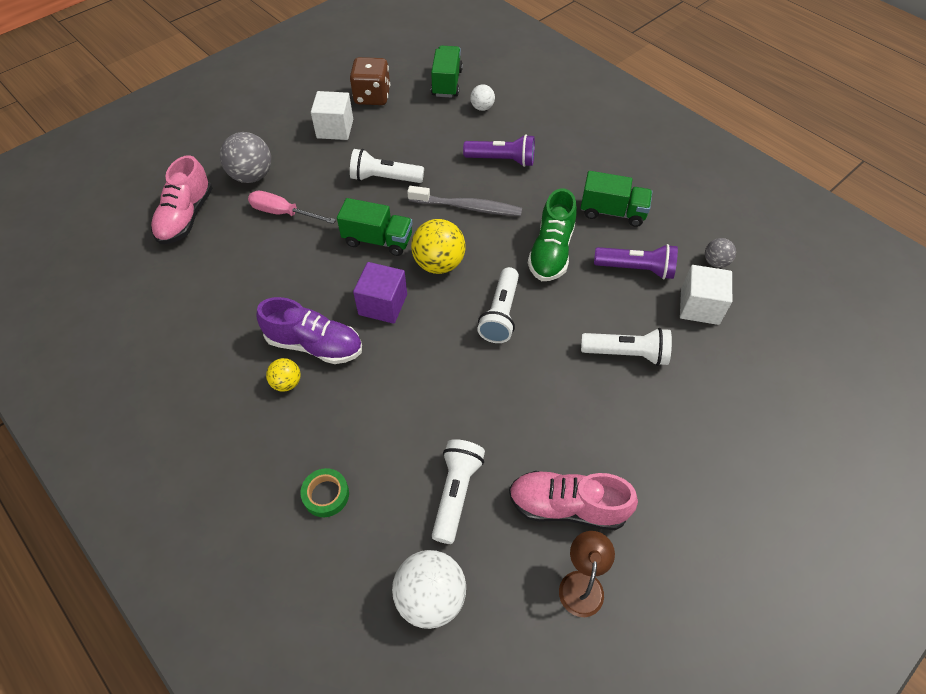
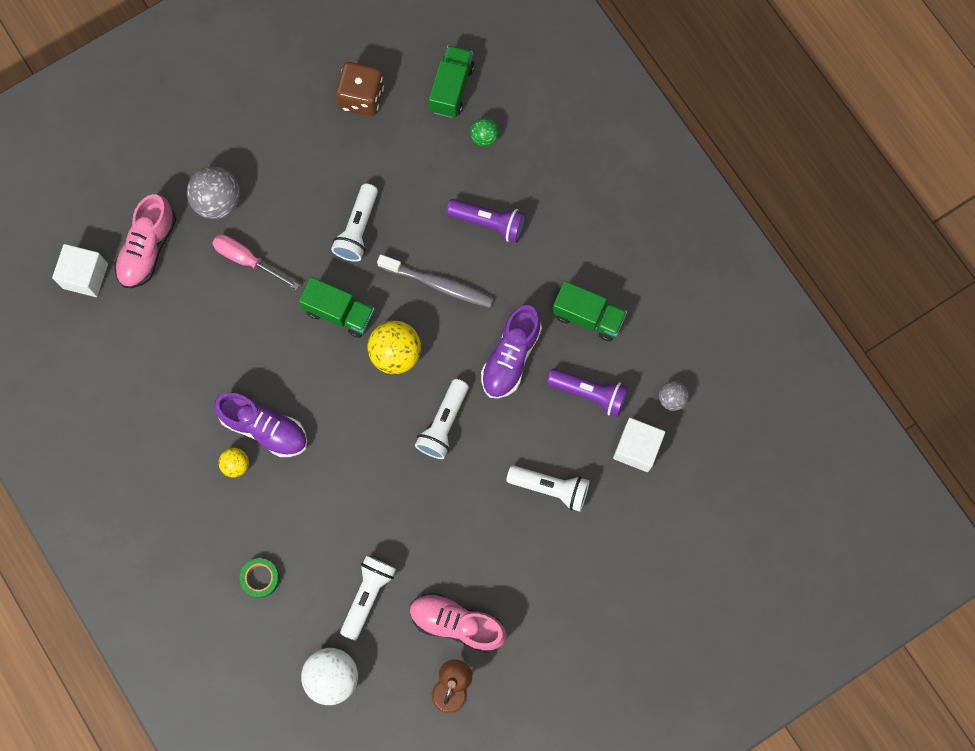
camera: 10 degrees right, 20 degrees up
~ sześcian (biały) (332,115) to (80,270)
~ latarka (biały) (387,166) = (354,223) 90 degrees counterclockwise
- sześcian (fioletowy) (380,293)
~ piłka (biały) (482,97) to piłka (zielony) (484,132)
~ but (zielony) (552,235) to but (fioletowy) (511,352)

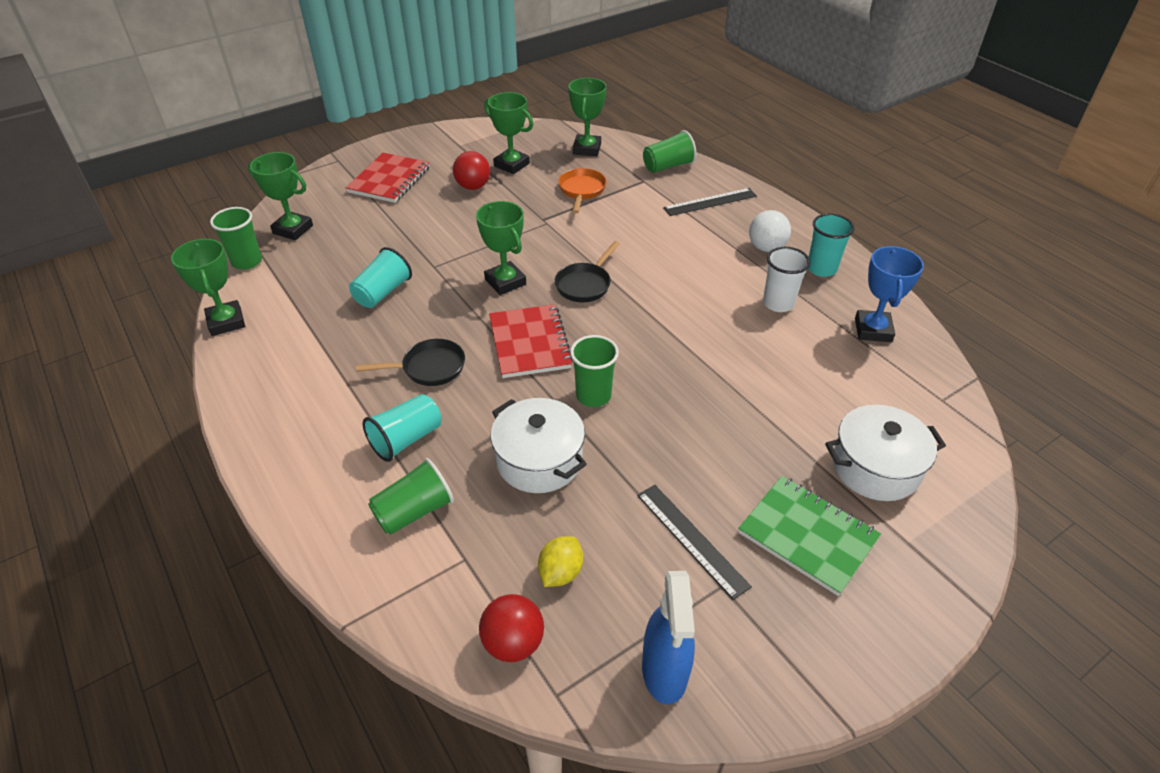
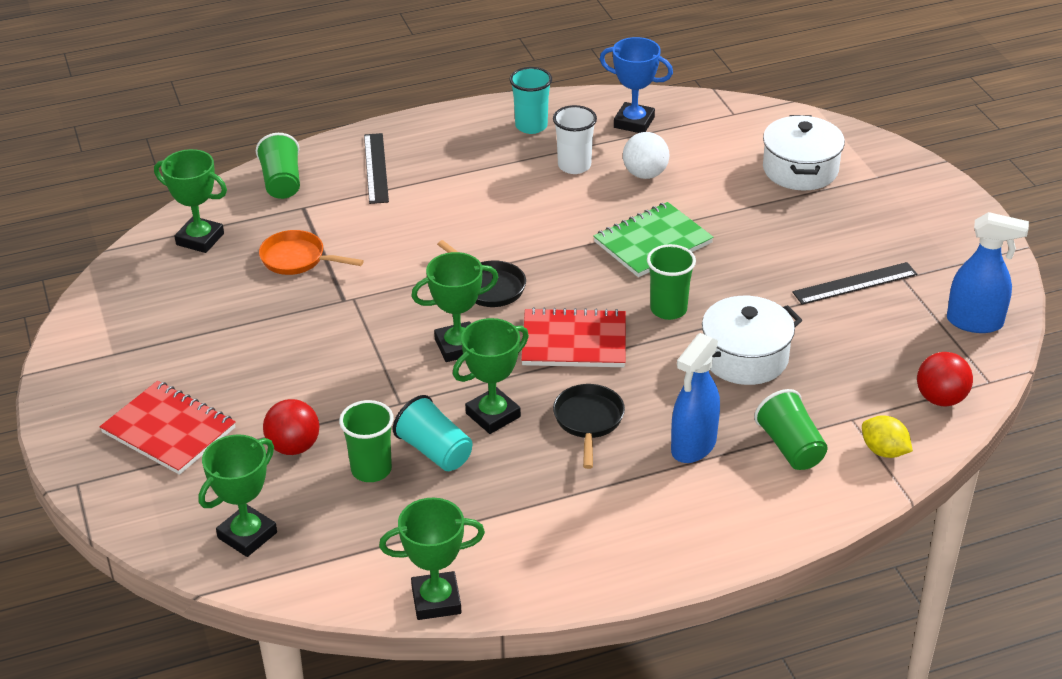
camera: 75 degrees left, 5 degrees down
~ szklanka (zielony) (236,238) to (366,441)
~ szklanka (turkusowy) (402,428) to spryskiwacz (niebieski) (695,398)
~ piłka (czerwony) (471,170) to (291,427)
~ puchar (zielony) (508,133) to (491,376)
~ cytryna (żółty) (560,561) to (887,436)
~ zeszyt (zielony) (809,536) to (653,239)
~ piłka (biały) (770,231) to (646,155)

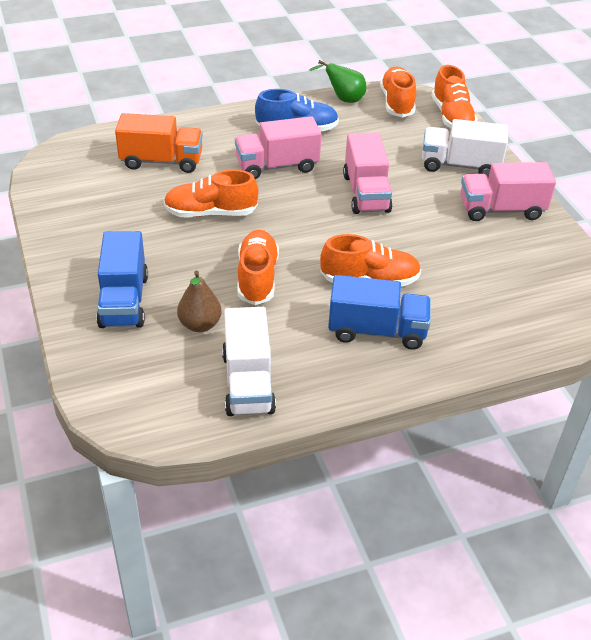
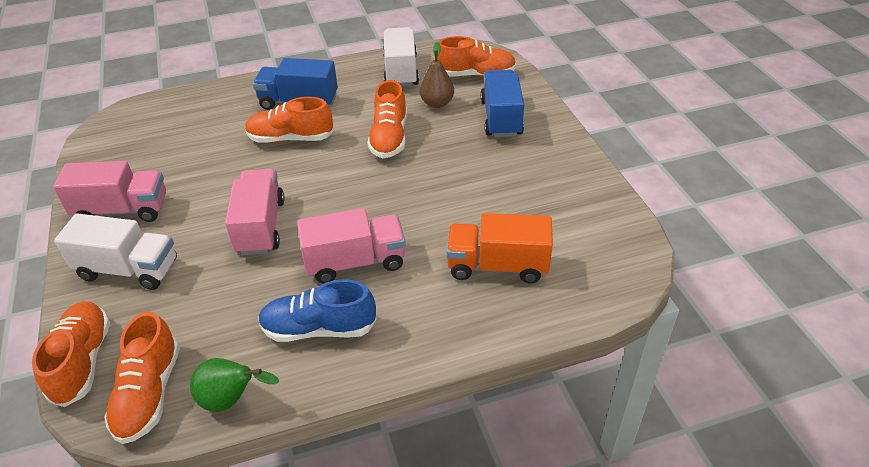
camera: 175 degrees left, 0 degrees up
~ but (pomarańczowy) (211,193) to (476,56)

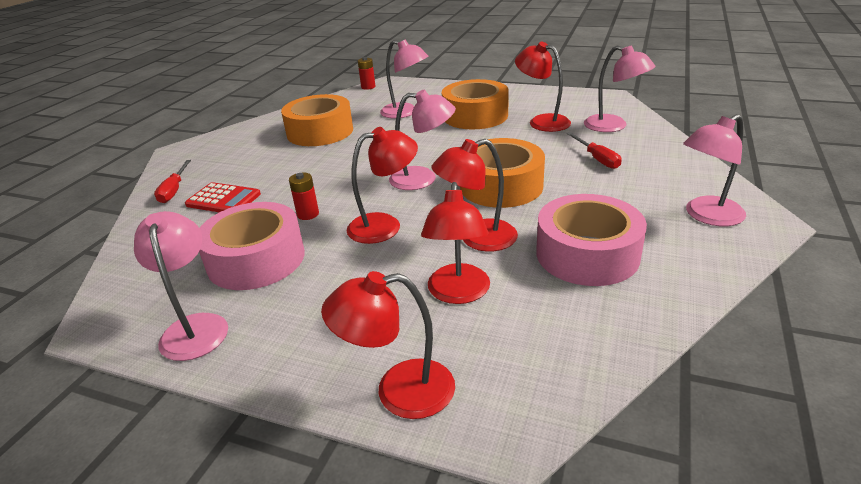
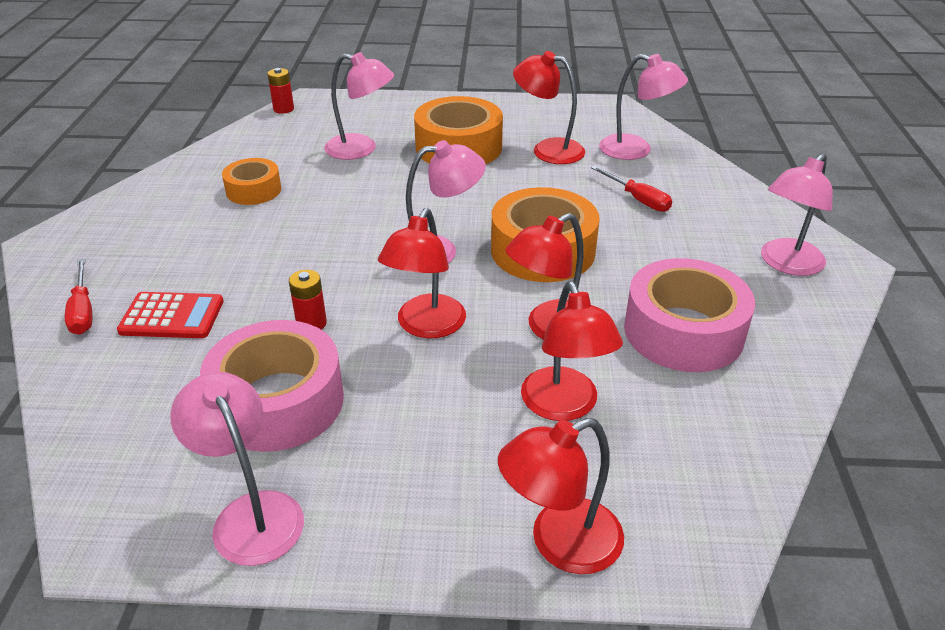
camera: 20 degrees left, 5 degrees up
~ taśma klejąca (pomarańczowy) (317,120) = (251,181) x0.58
~ lampka (czerwony) (382,185) = (422,273) 150 degrees clockwise

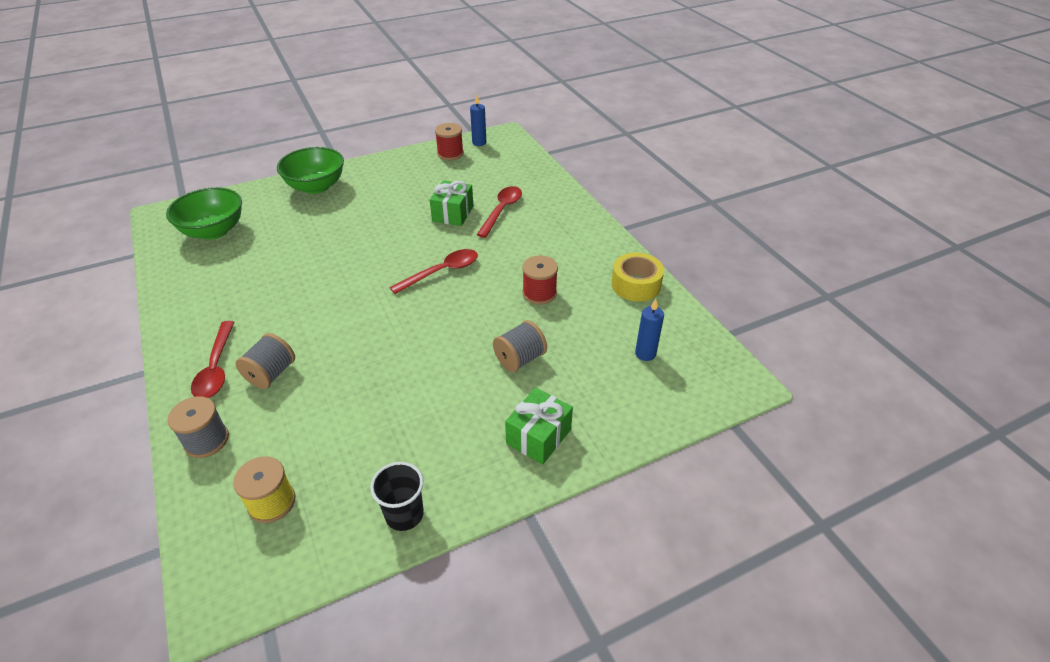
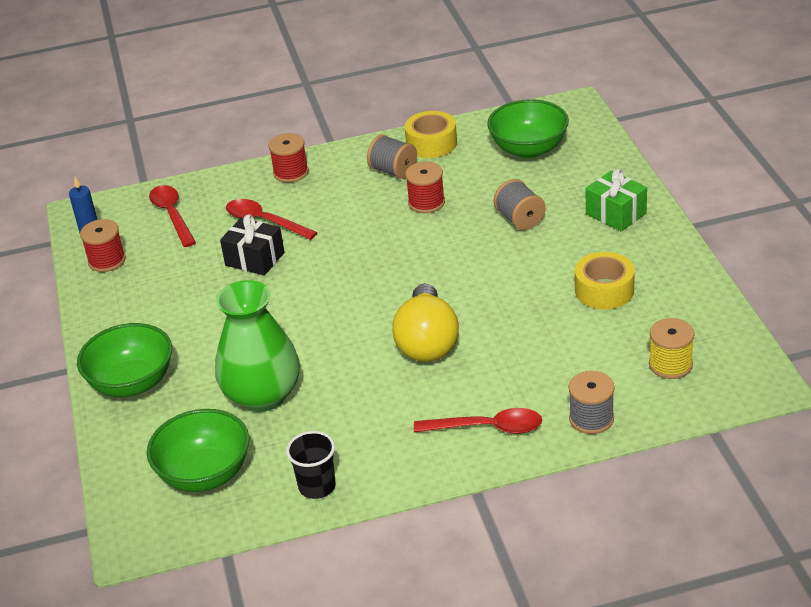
camera: 75 degrees left, 5 degrees down
~ szpulka (szary) (265,361) to (392,157)
~ szklanka (czarny) (397,496) to (311,465)
~ łyżka (czerwony) (434,271) to (172,216)
~ prezent (zielony) (451,203) to prezent (czarny) (252,245)
~ świeca (niebieski) (649,330) to miska (zielony) (528,128)
+ wazon (zielony) (257,346)
+ szpulka (czerwony) (289,158)
+ żarówka (żółty) (425,323)
+ taśma klejąca (żółty) (605,280)

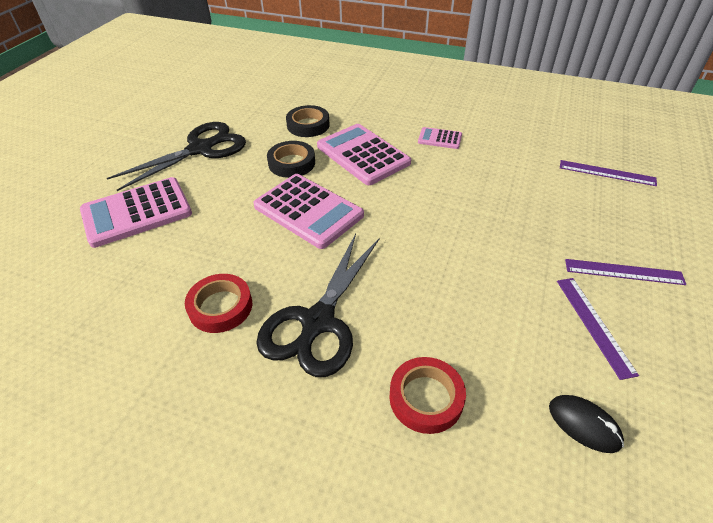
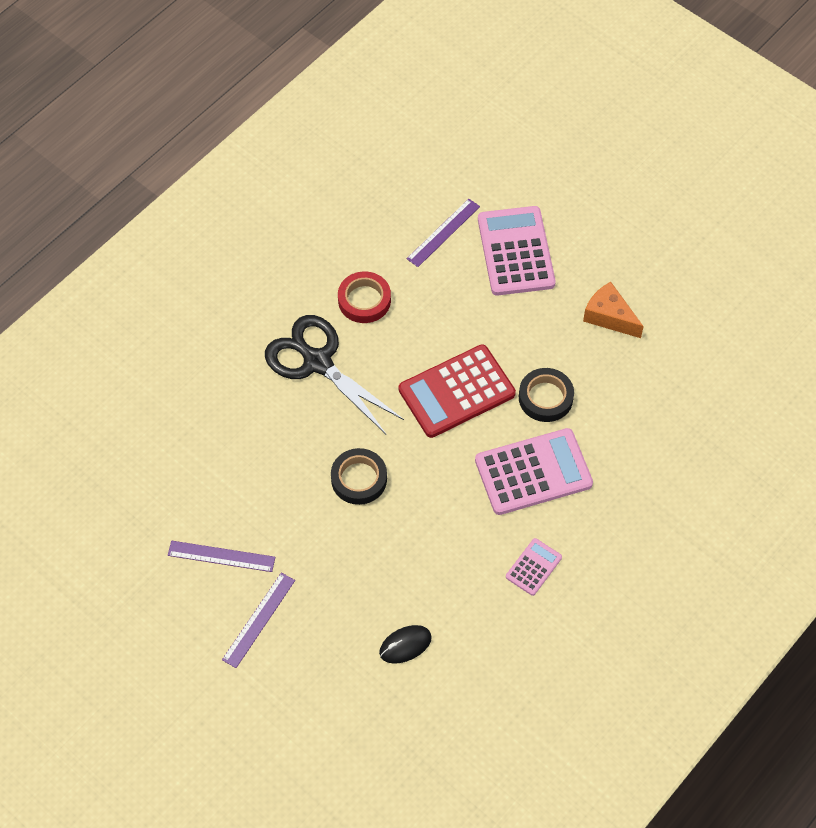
camera: 110 degrees right, 15 degrees up
~ nożyczki (czarny) (176,156) to ser (pomarańczowy) (613,310)
~ kalkulator (różowy) (308,211) to kalkulator (czerwony) (457,391)
~ taśma klejąca (czarny) (308,121) to (359,476)
- taśma klejąca (czerwony) (427,395)
~ myszka (czarny) (586,424) to (405,644)
~ linijka (fioletowy) (608,173) to (443,233)

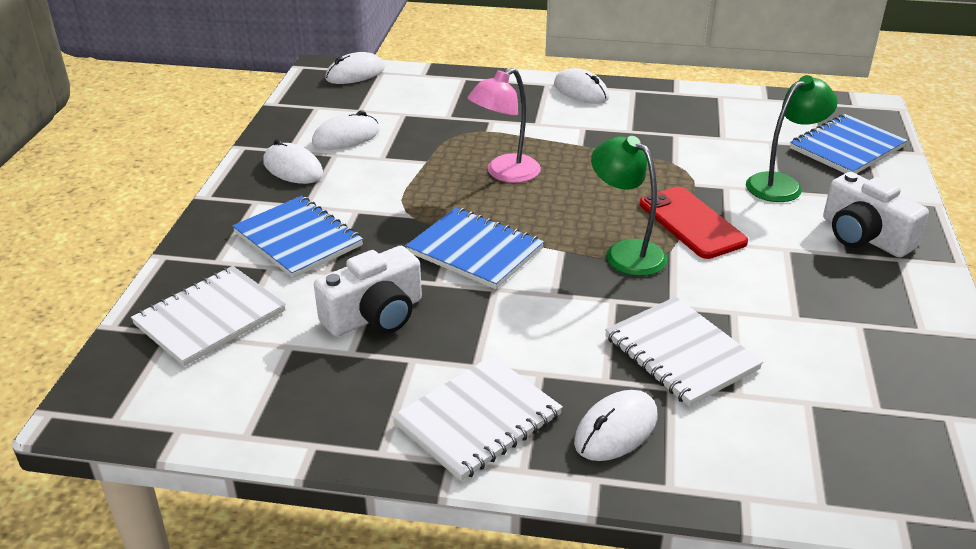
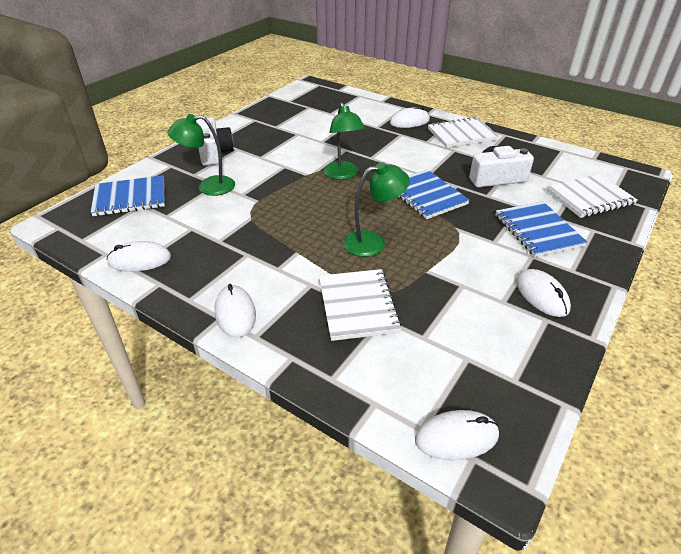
camera: 155 degrees left, 5 degrees up
~ myszka (biały) (346,130) to (138,256)
~ lampka (różowy) (504,125) to lampka (zielony) (377,209)
~ zeszyt (biały) (684,351) to (360,305)
- telefon (czerwony) (694,223)

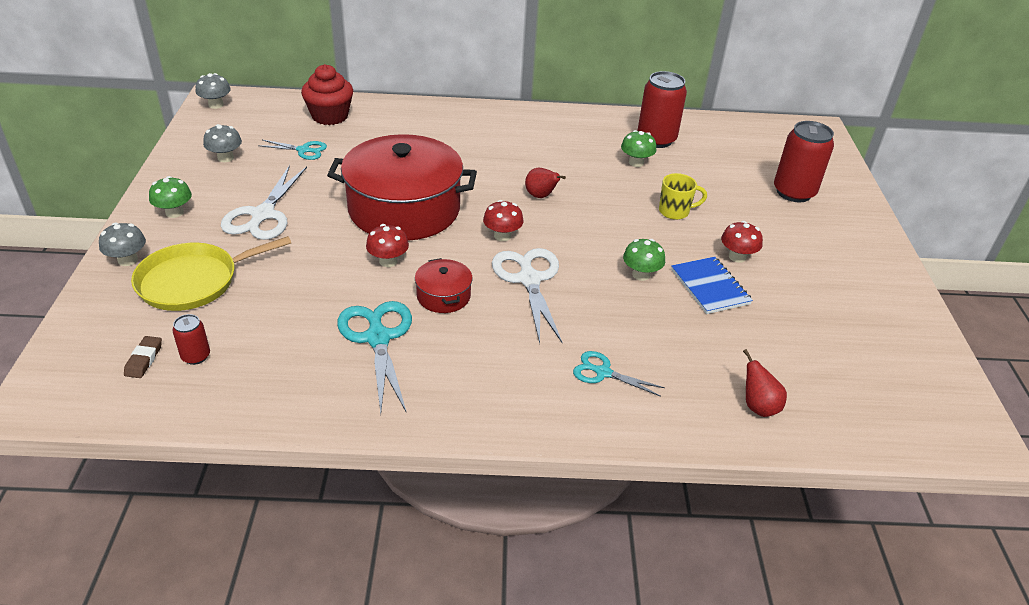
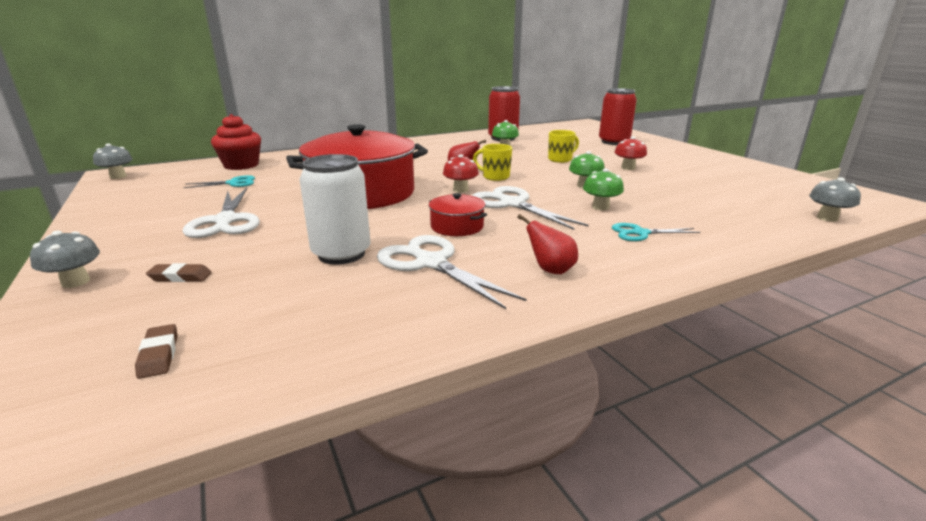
camera: 25 degrees left, 15 degrees down
~ patelnia (żółty) (211,273) to gumka do mazania (brązowy) (179,272)
~ grzyb (zielony) (170,197) to (603,189)
- puszka (czerwony) (191,339)
~ grzyb (szary) (222,143) to (835,199)
~ nożyczki (turkusowy) (374,357) to nożyczki (biały) (451,272)
- grzyb (czerwony) (387,245)
- zeszyt (niebieski) (712,285)
~ gruszka (czerwony) (765,383) to (547,244)
+ puszka (biały) (334,209)
+ kubek (żółty) (492,162)

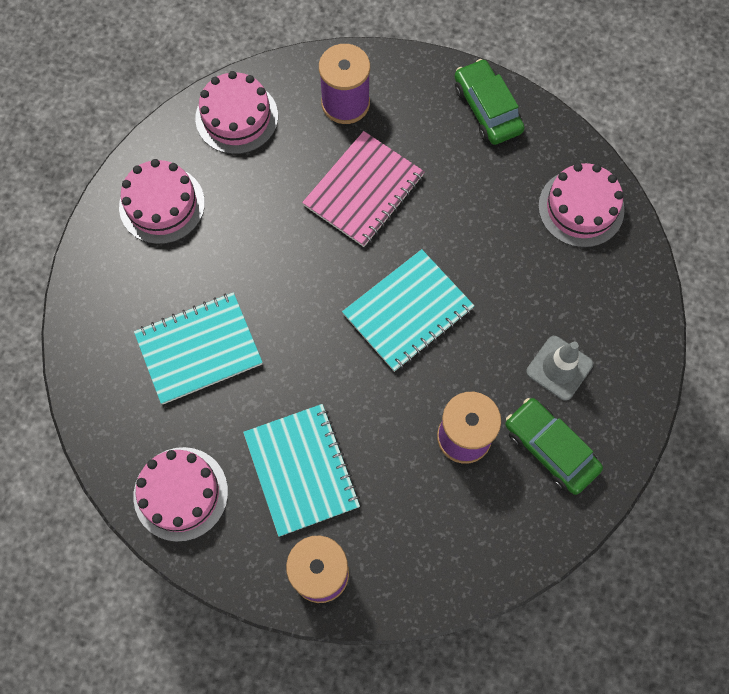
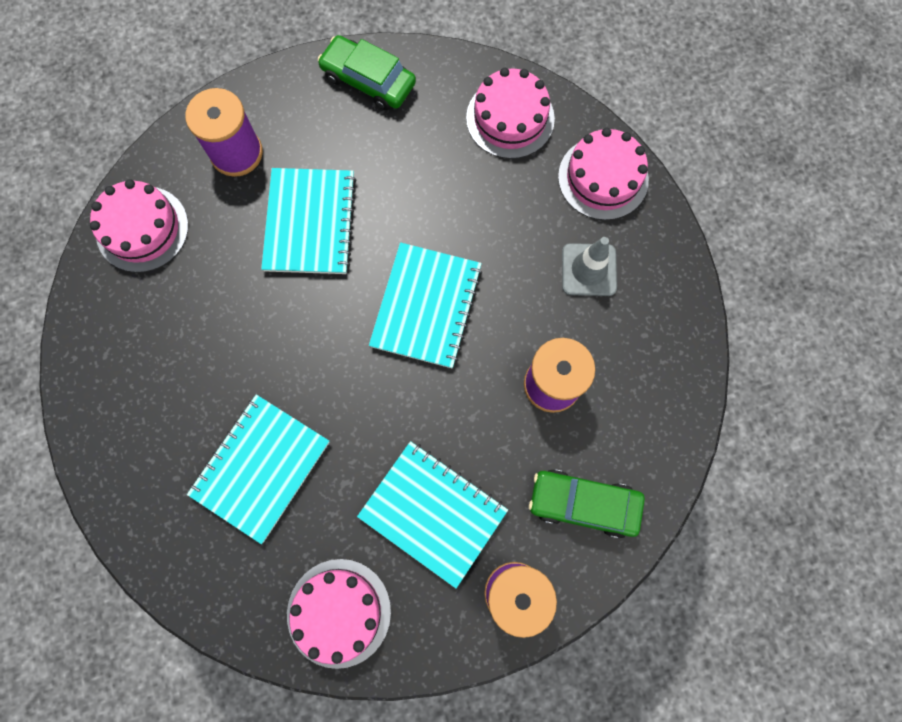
camera: 35 degrees left, 5 degrees up
~ tort (różowy) (162,201) to (603,174)
~ zeszyt (różowy) (363,189) to zeszyt (turkusowy) (308,221)
~ samochód (zielony) (554,446) to (587,504)

